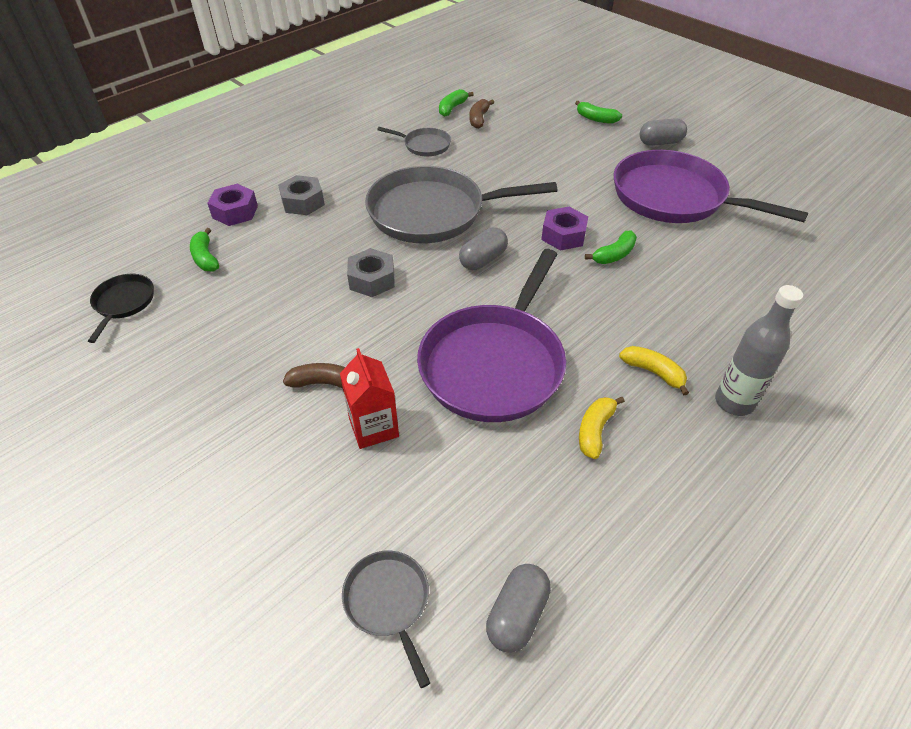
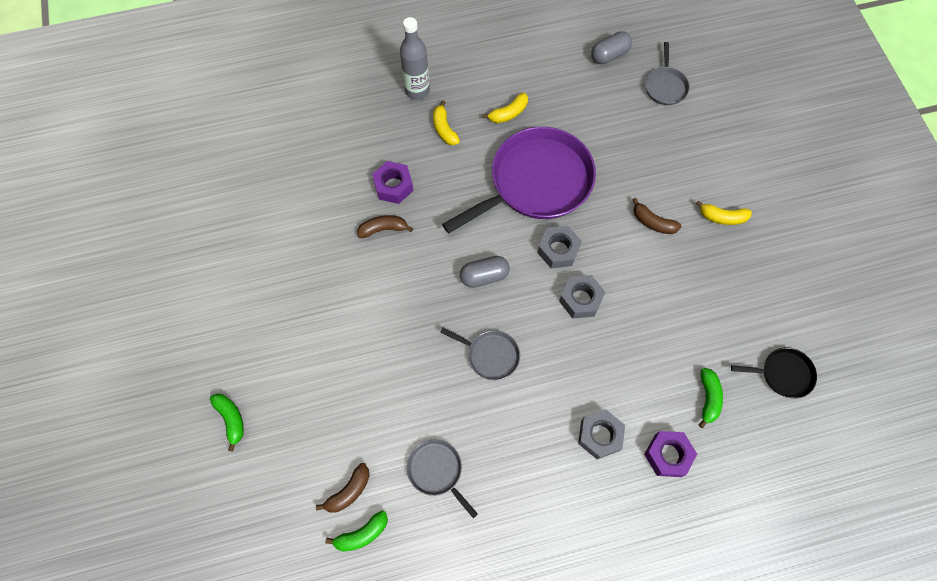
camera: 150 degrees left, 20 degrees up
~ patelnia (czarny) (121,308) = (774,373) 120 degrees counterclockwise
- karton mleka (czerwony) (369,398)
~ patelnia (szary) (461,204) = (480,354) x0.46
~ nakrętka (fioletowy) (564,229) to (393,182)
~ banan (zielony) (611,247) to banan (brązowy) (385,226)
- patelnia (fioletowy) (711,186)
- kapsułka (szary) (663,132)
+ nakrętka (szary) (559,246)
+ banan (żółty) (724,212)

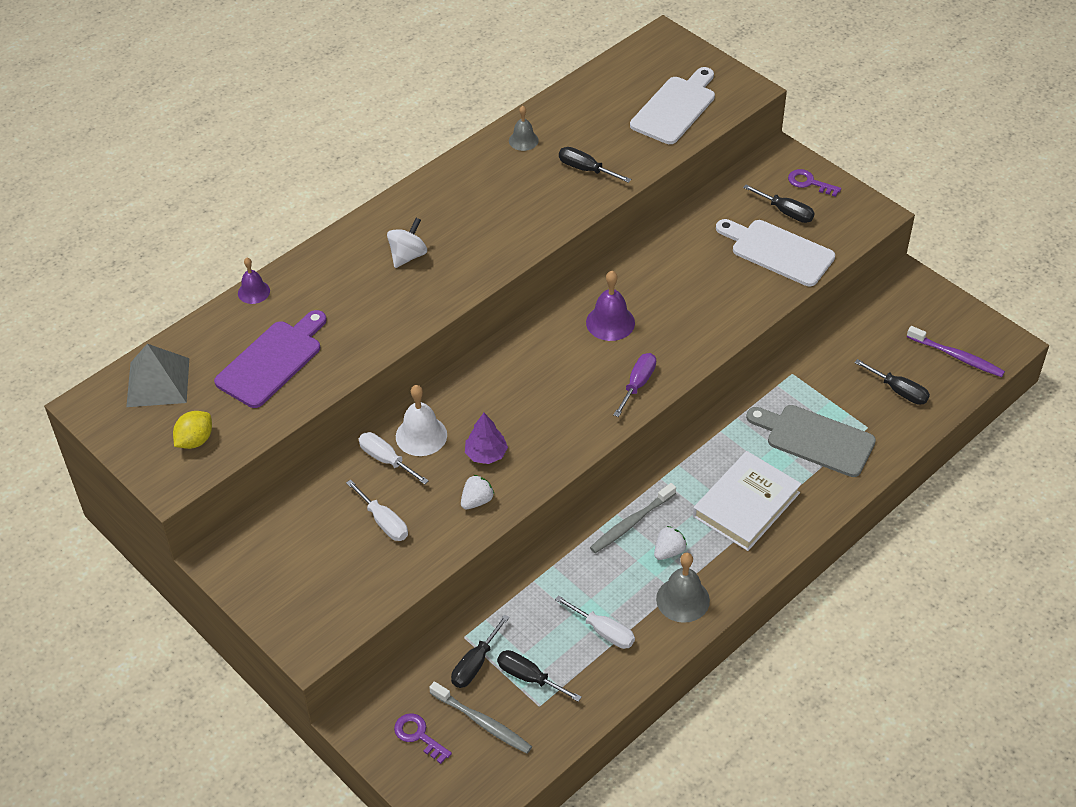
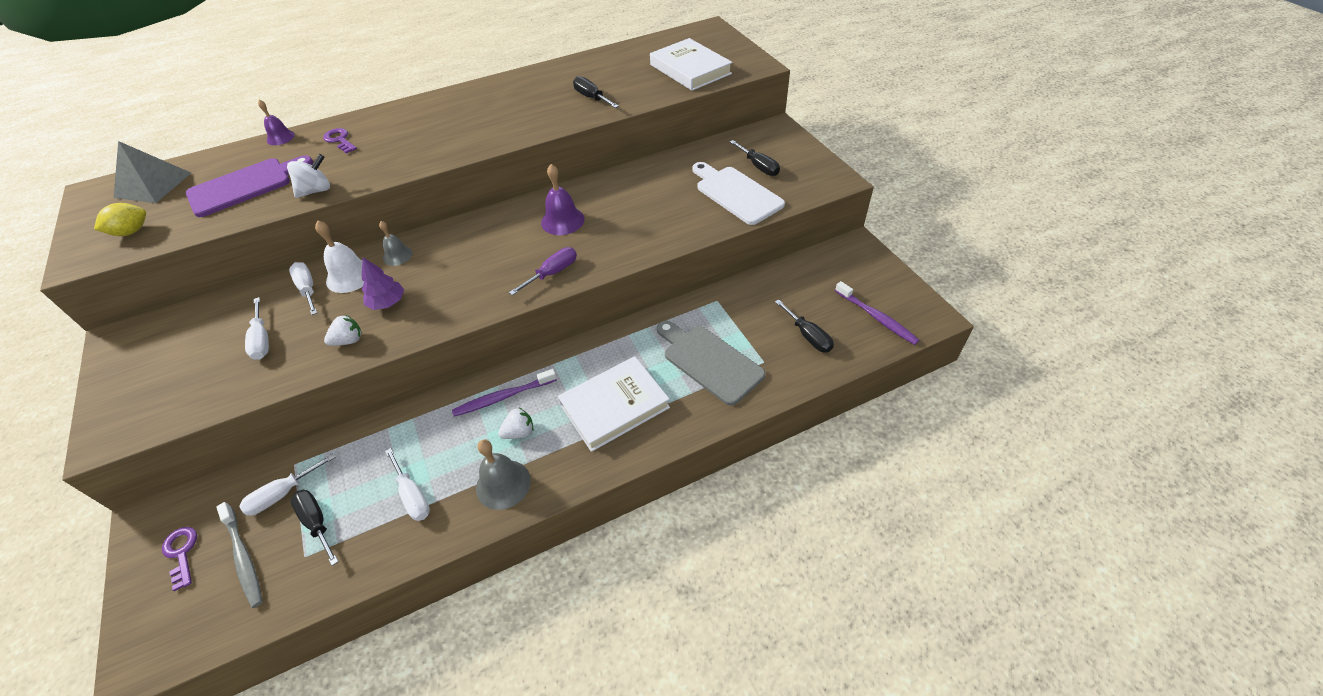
camera: 20 degrees right, 0 degrees up
~ bączek (biały) (407,243) to (308,176)
~ śrubokręt (czarny) (480,651) to śrubokręt (biały) (287,484)
~ dzwonek (szary) (524,128) to (396,243)
~ szczoteczka do zębów (szary) (633,518) to szczoteczka do zębów (fioletowy) (504,393)
~ deska do krojenia (biały) (672,105) to książka (biały) (691,64)
~ klucz (fioletowy) (814,183) to (340,141)

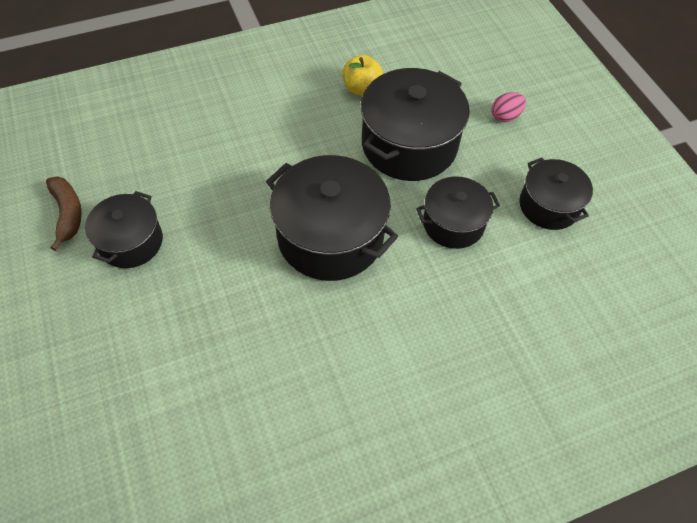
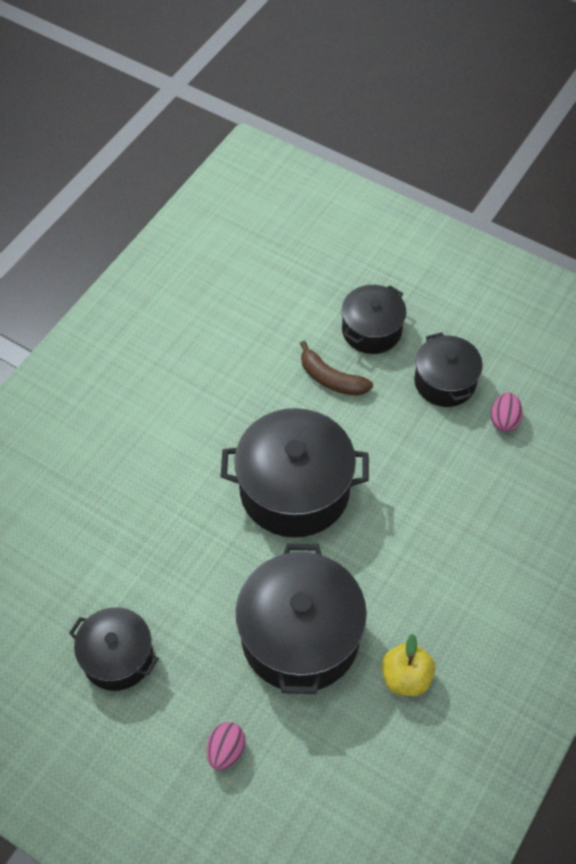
camera: 145 degrees right, 0 degrees up
~ banan (brązowy) (64,213) to (336,368)
~ garnek (czarny) (458,212) to (373,319)
+ jajko (różowy) (507,412)

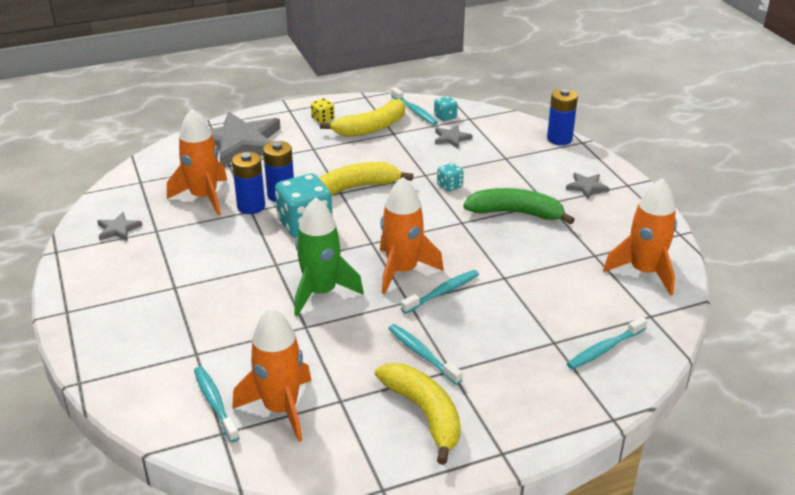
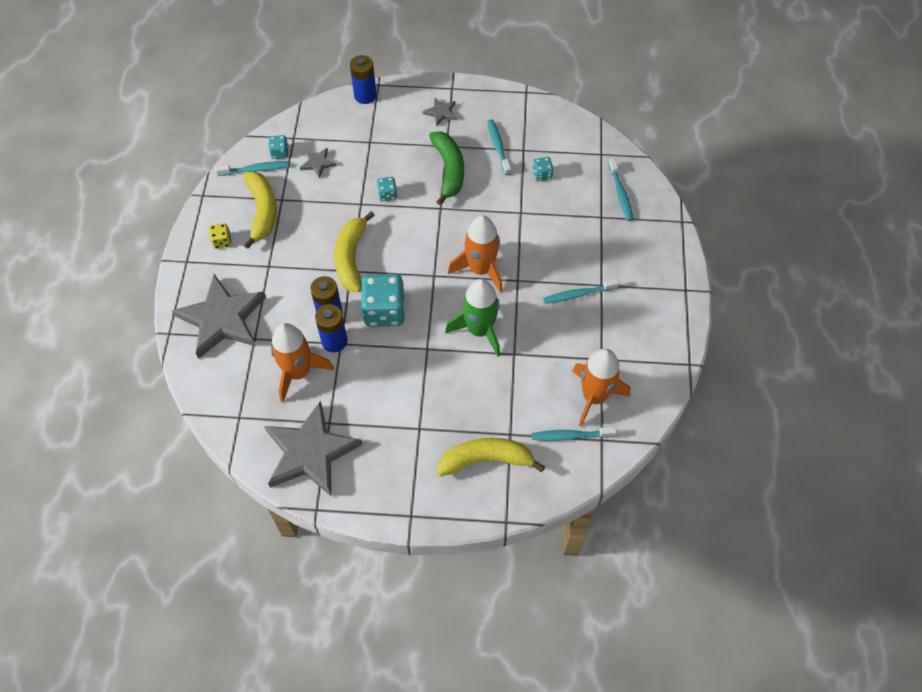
camera: 65 degrees left, 25 degrees up
~ gwiazda (szary) (119,226) = (313,448) x2.33
~ banan (żółty) (418,414) to (491,457)
~ szczoteczka do zębów (turkusowy) (440,292) to (499,147)
~ banan (zielony) (519,206) = (446,168) 135 degrees clockwise
- rakieta (pomarańczowy) (640,237)
+ kostka do gry (turkusowy) (542,169)

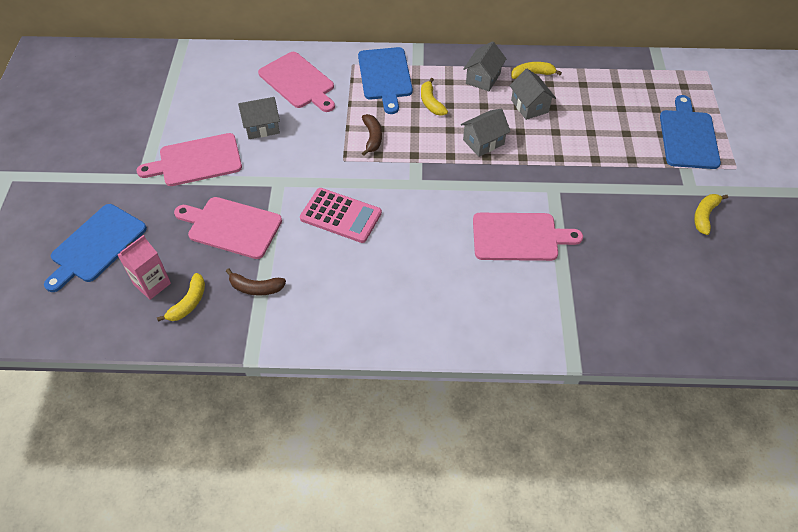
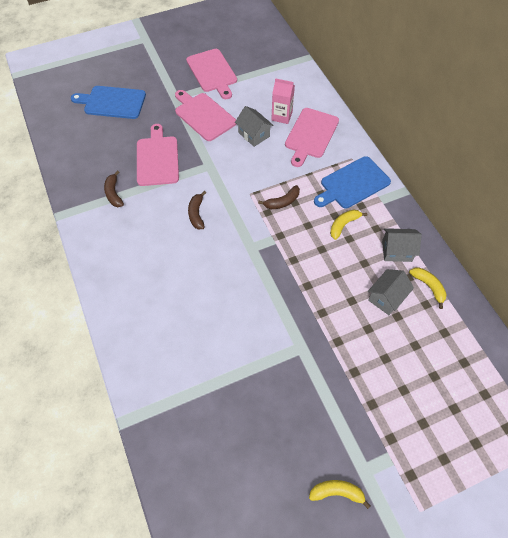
camera: 65 degrees right, 5 degrees up
~ karton mleka (różowy) (144,267) to (283,101)
- banan (żółty) (181,297)
~ kalkulator (różowy) (341,215) to banan (brązowy) (197,210)
- domek (szary) (486,132)
~ deska do krojenia (różowy) (528,237) to (211,74)
- deska do krojenia (niebieski) (690,132)

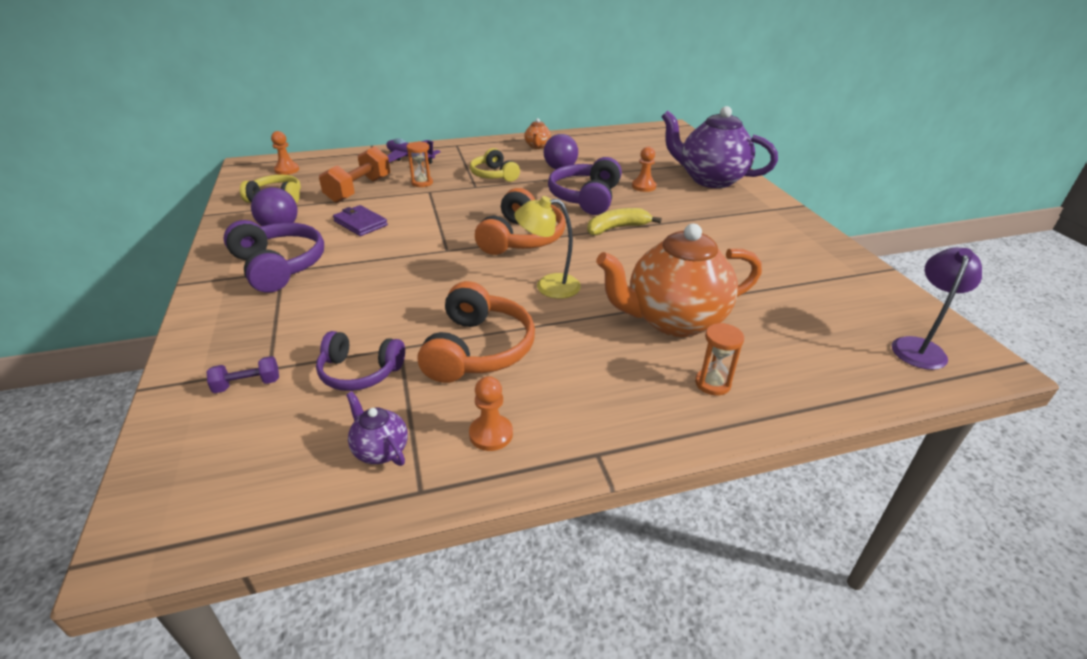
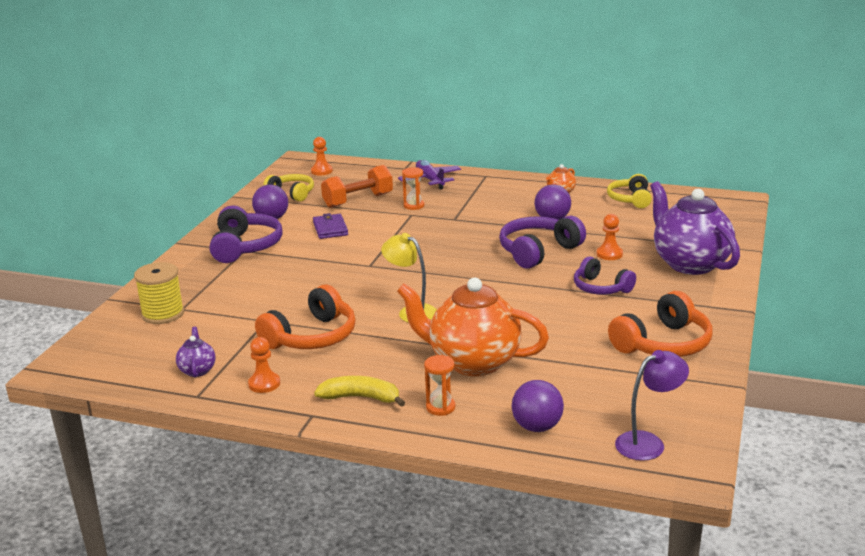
camera: 35 degrees right, 10 degrees down
~ hantel (fioletowy) (243,374) to szpulka (żółty) (159,293)
~ słuchawki (fioletowy) (360,361) to (605,276)
~ słuchawki (żółty) (495,165) to (629,191)
~ słuchawki (pomarańczowy) (520,221) to (660,324)
~ banan (żółty) (624,221) to (359,391)
+ piłka (fioletowy) (538,406)

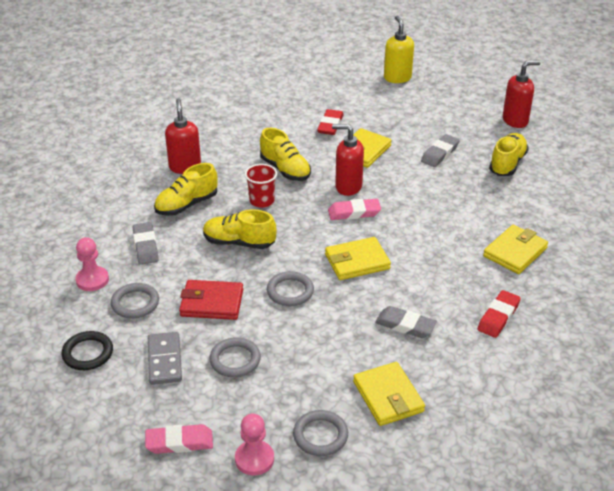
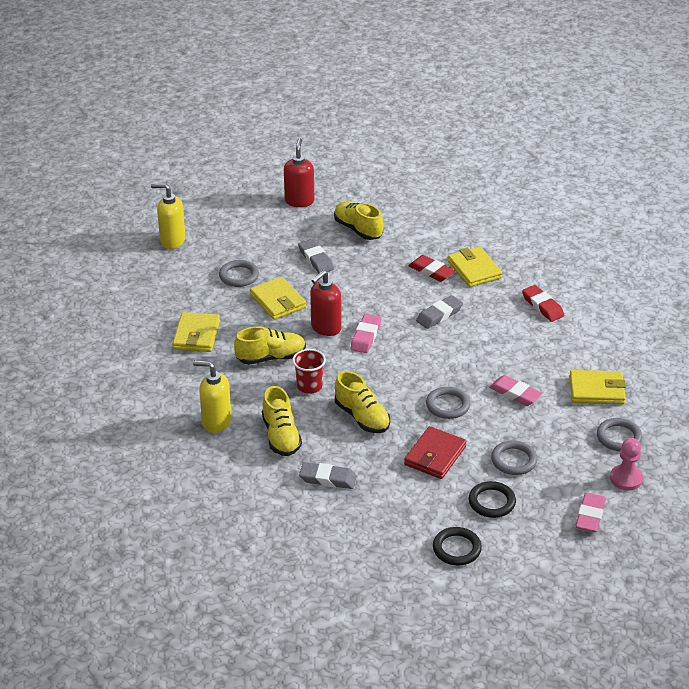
camera: 65 degrees left, 0 degrees up
- pionek (różowy) (92,264)
~ pierścień (szary) (135,300) to (239,273)
~ kostka domina (szary) (165,358) to pierścień (czarny) (492,499)
~ dozownik mydła (czerwony) (183,136) to dozownik mydła (żółty) (212,396)
~ but (żółty) (239,229) = (362,402) 75 degrees counterclockwise
~ gumka do mazania (czerwony) (330,122) to (431,268)
~ portfel (żółty) (358,258) to (196,332)
~ gumka do mazania (szary) (406,322) to (439,312)
+ gumka do mazania (różowy) (515,390)

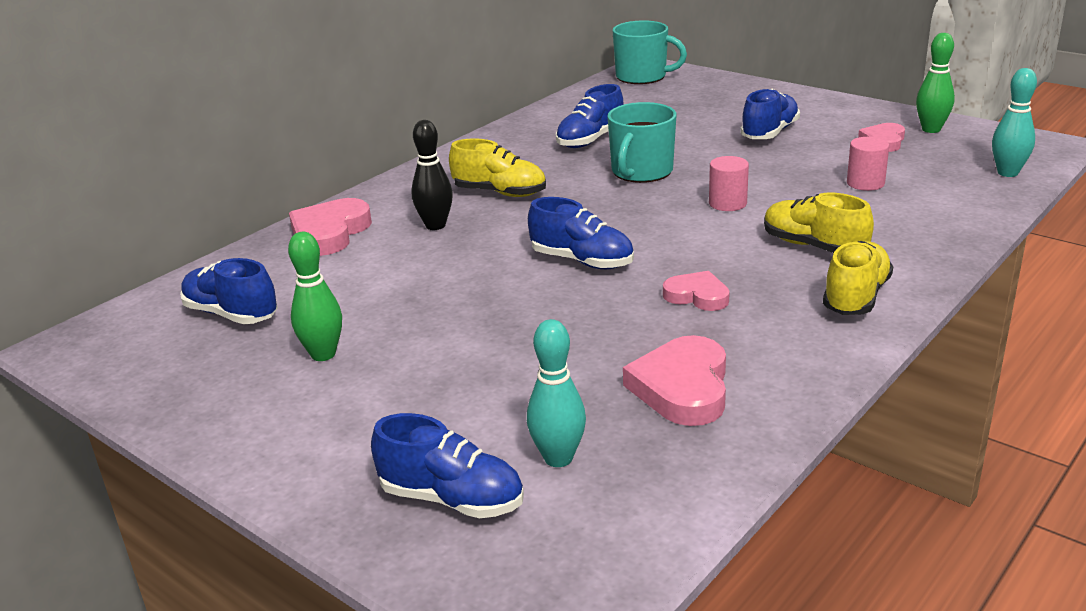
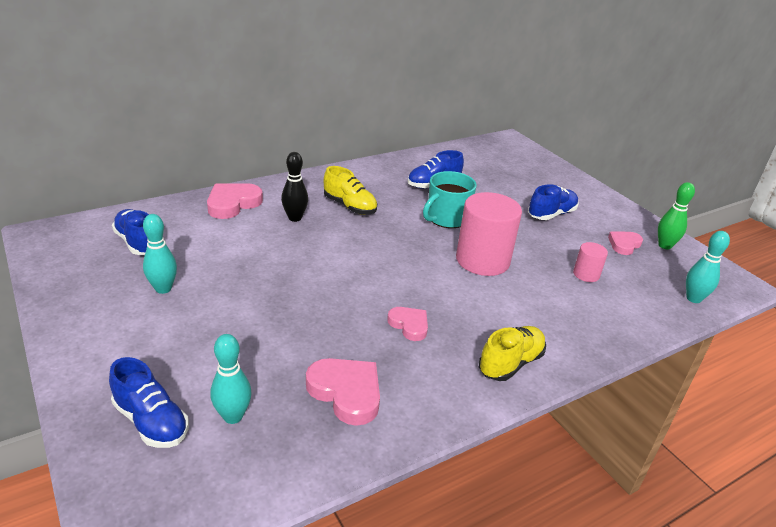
camera: 15 degrees right, 5 degrees up
~ kręgiel (zielony) (315,296) to kręgiel (turkusowy) (160,254)
- but (niebieski) (581,233)
- kubek (turkusowy) (649,52)
~ serce (różowy) (674,380) = (343,392) 105 degrees clockwise
~ walec (różowy) (729,183) = (489,234) x2.09
- but (żółty) (819,223)

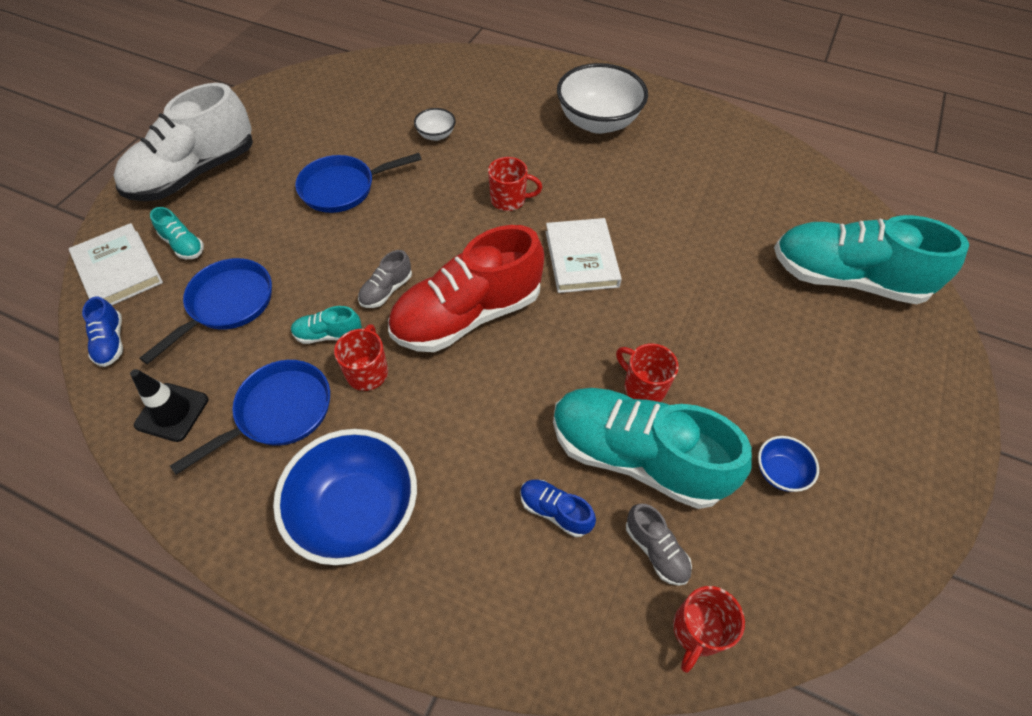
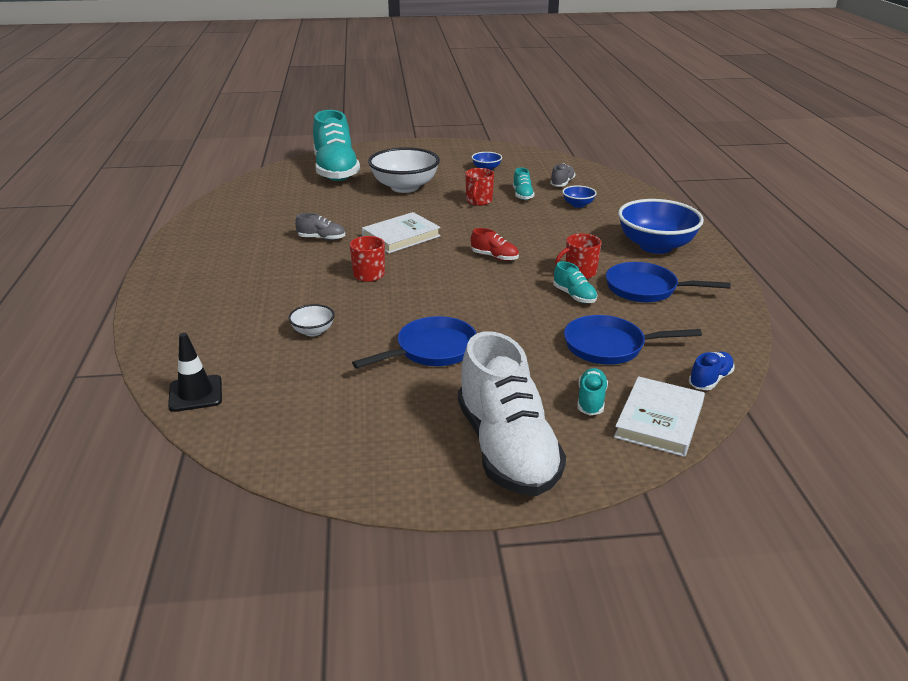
camera: 120 degrees left, 25 degrees down
~ but (biały) (183,142) = (512,413) 60 degrees clockwise
~ pachołek (czarny) (169,405) to (195,372)
~ patelnia (niebieski) (358,183) = (414,342) 75 degrees counterclockwise
~ but (szary) (385,279) to (320,226)
~ but (czerwony) (466,288) = (495,244) x0.42
~ but (niebieski) (558,508) to miska (niebieski) (579,196)
~ but (turkusowy) (652,448) = (524,184) x0.42
~ miska (biały) (602,98) to (404,170)
- kubek (czerwony) (709,629)

